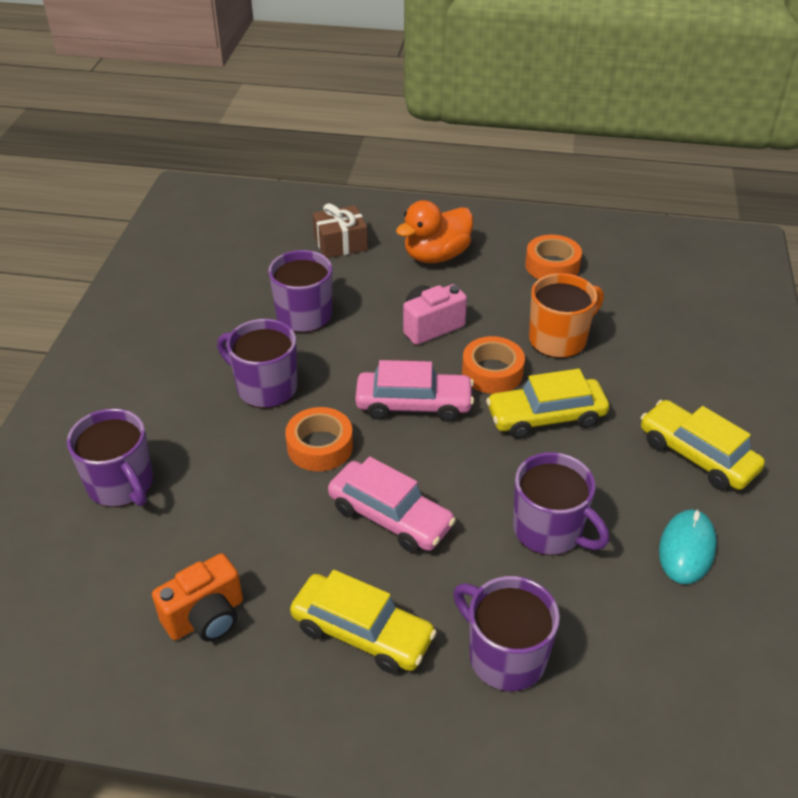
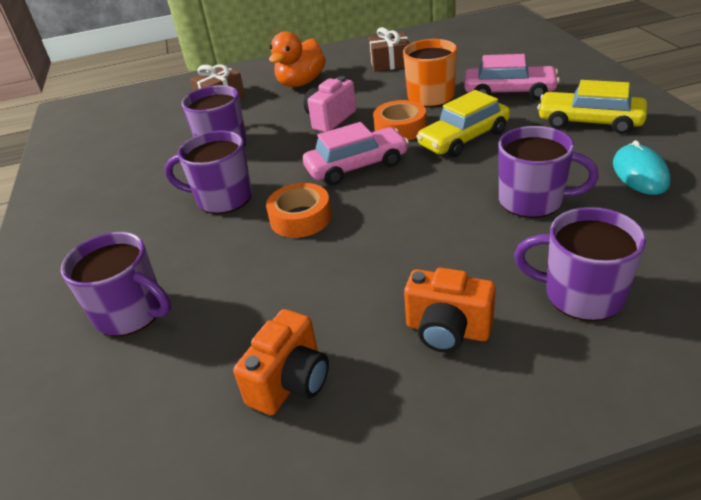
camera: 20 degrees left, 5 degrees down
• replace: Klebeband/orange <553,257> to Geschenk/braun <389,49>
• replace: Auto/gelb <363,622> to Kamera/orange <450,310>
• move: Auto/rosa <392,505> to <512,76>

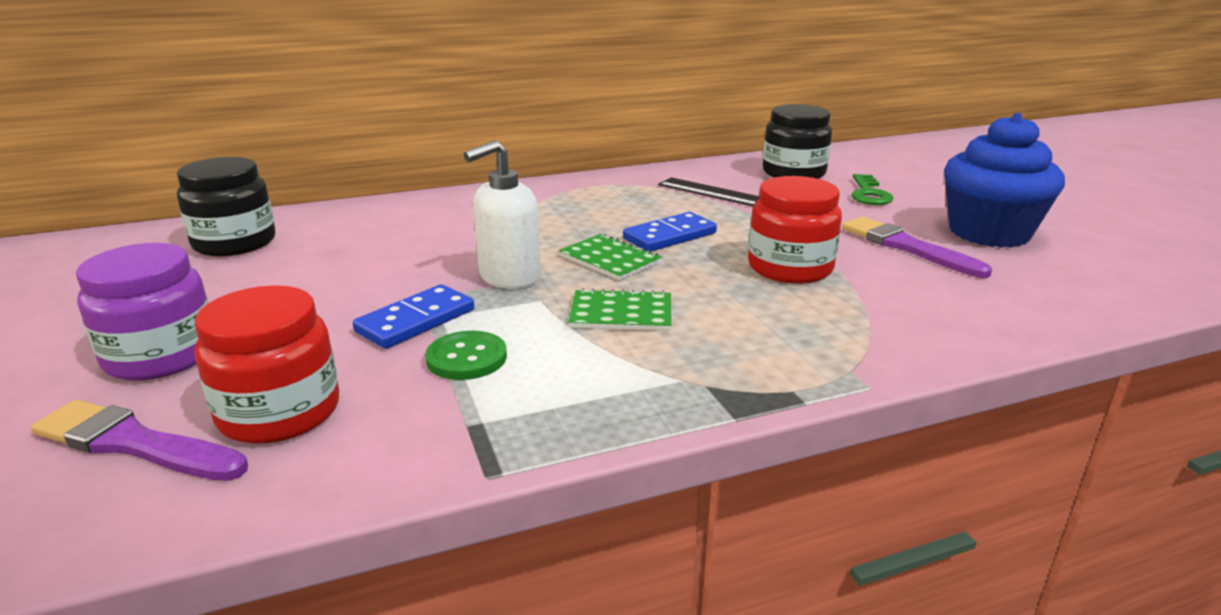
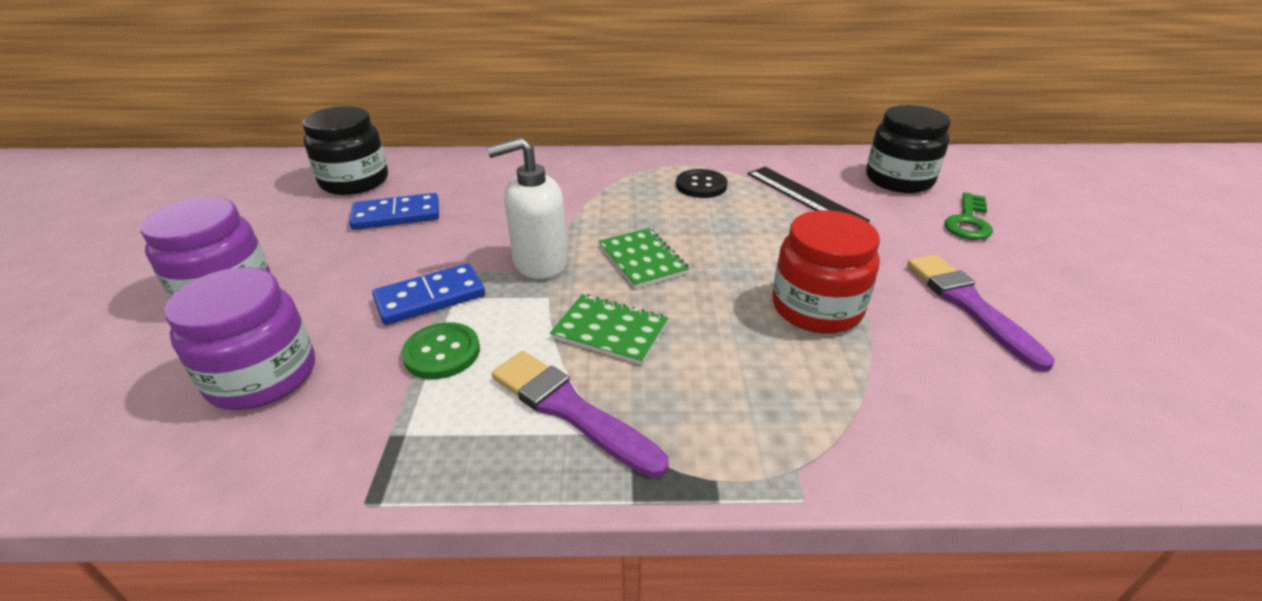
camera: 20 degrees right, 10 degrees up
• recolor: Einmachglas/rot <267,364> to Einmachglas/lila <239,338>
• move: Dominostein/blau <670,231> to <394,211>
• move: Pinsel/lila <139,440> to <580,414>
• insert: Knopf/schwarz <702,183>
• delete: Muffin/blau <1004,180>

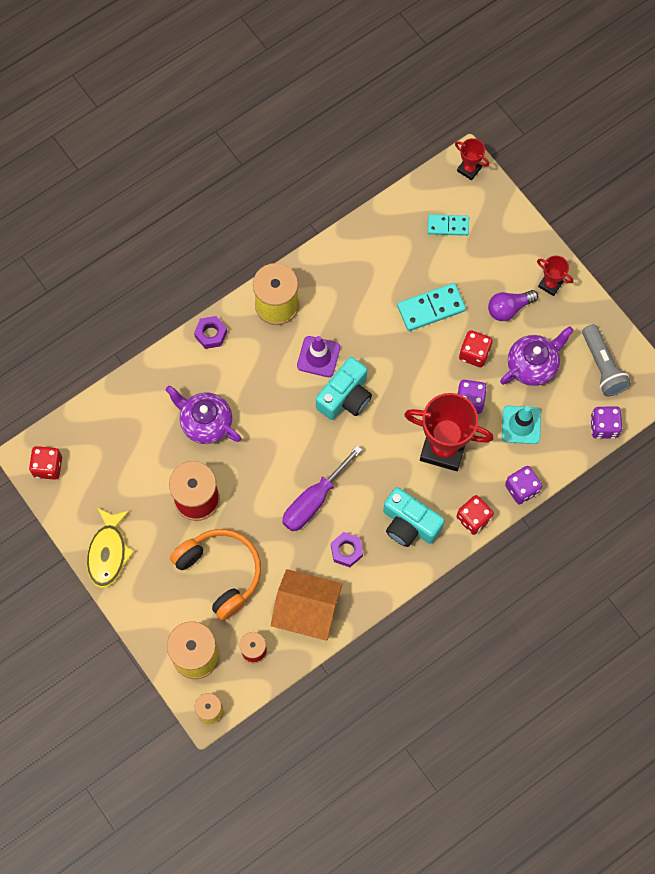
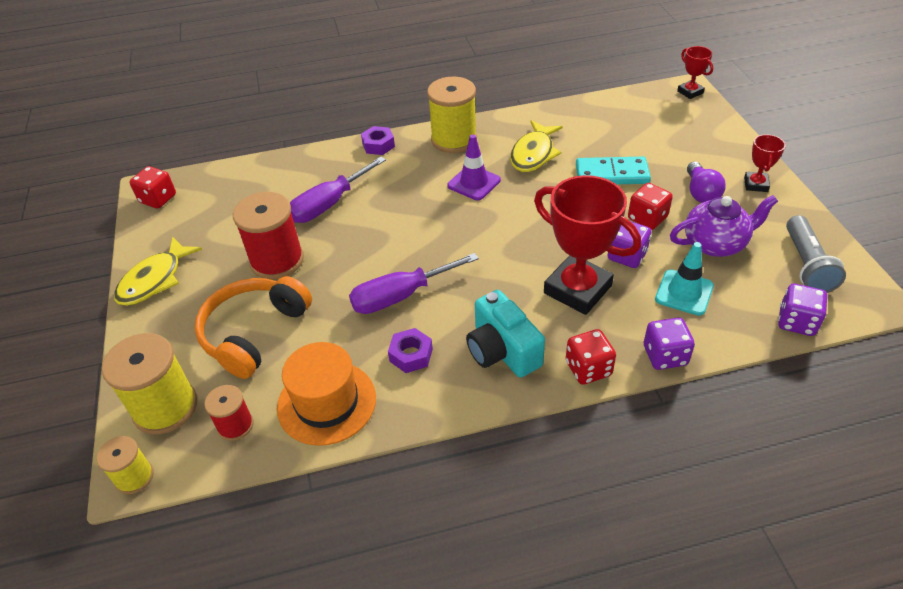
camera: 25 degrees right, 25 degrees down
• rotate: Kopfhörer/orange <215,575> = <253,327> 135 degrees counterclockwise
• replace: Haus/orange <306,605> to Hut/orange <326,394>
• replace: Teekanne/lila <203,414> to Schraubenzieher/lila <338,190>
• insert: Fisch/gelb <536,146>
• rotate: Glühbirne/lila <513,305> = <706,182> 90 degrees counterclockwise
• rotate: Pokal/rot <555,276> = <765,163> 45 degrees clockwise
• delete: Kamera/türkis <344,388>
• delete: Dominostein/türkis <448,225>

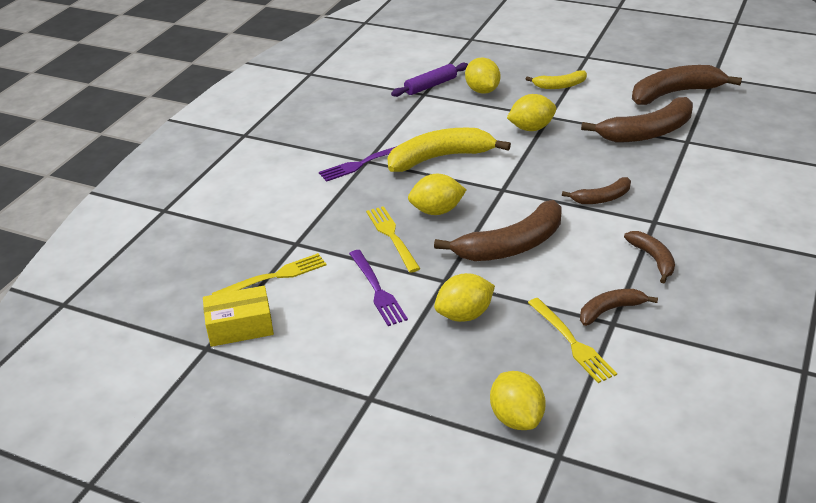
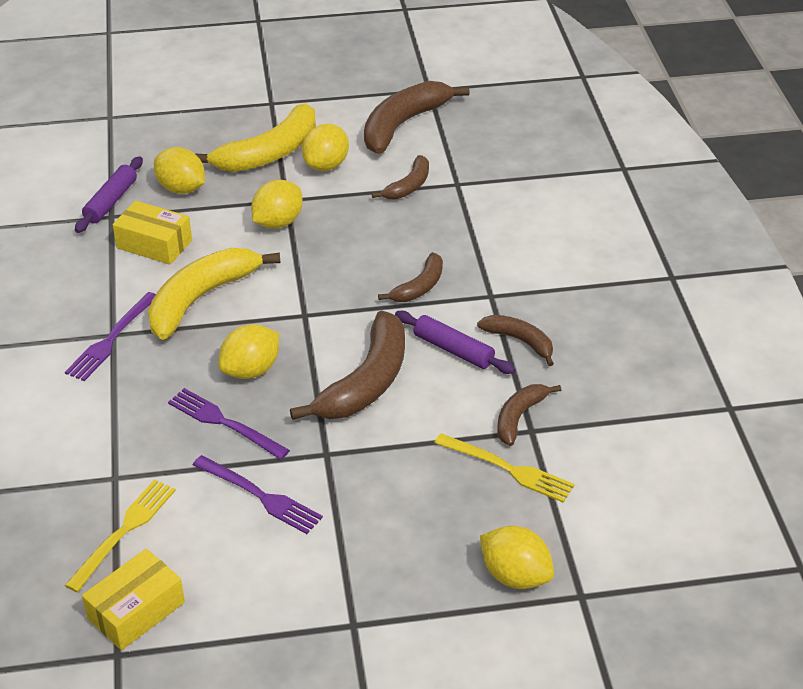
camera: 35 degrees left, 5 degrees up
• insert: Schachtel/gelb <152,233>
• recolor: Gabel/gelb <393,239> to Gabel/lila <229,424>
• resize: Banane/gelb <556,79> = <255,137> x1.82
• move: Zitrone/gelb <464,297> to <325,147>
• resize: Banane/braun <637,119> = <400,177> x0.55
• insert: Nudelholz/lila <455,342>

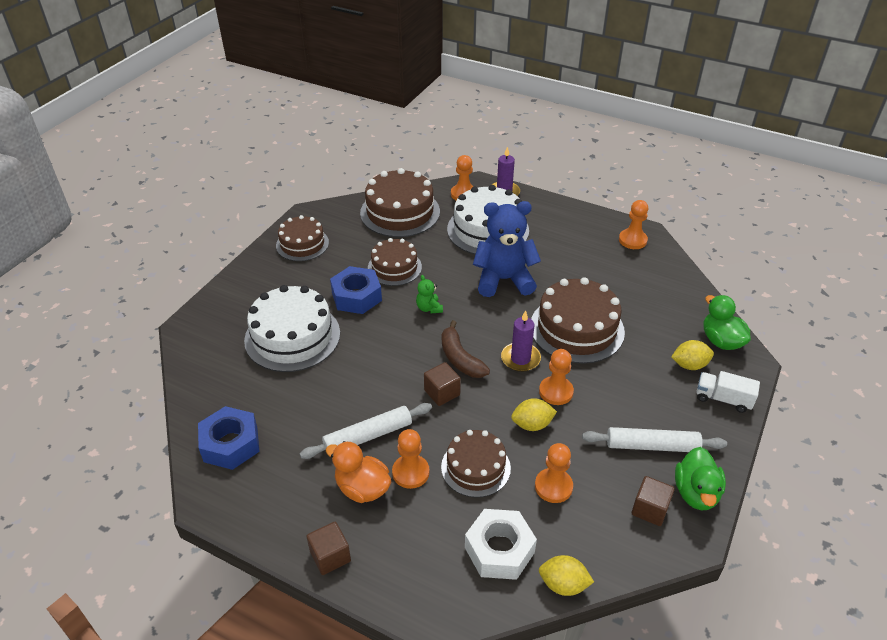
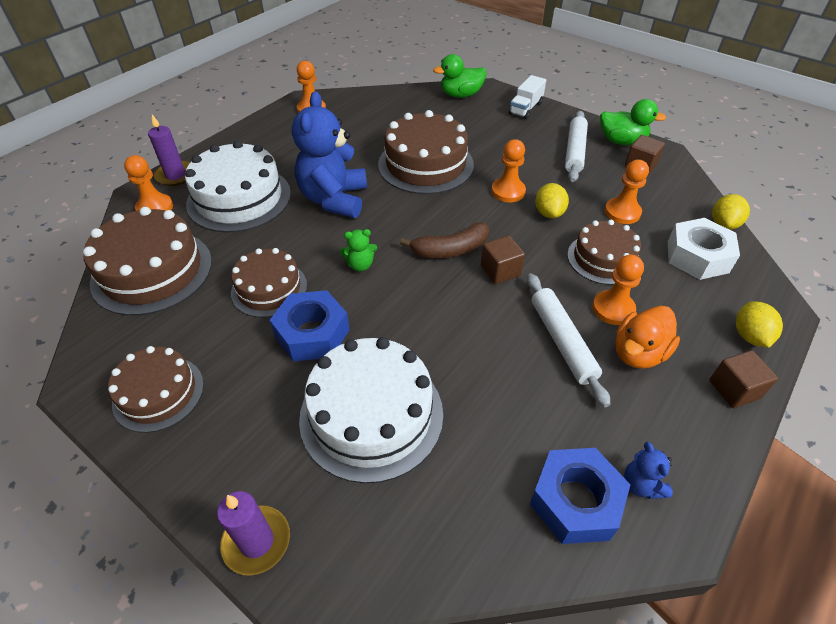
camera: 80 degrees left, 5 degrees up
• move: Kerze/lila <521,341> to <253,533>
• insert: Teddybär/blau <648,470>
• move: Zitrone/gelb <692,355> to <759,324>

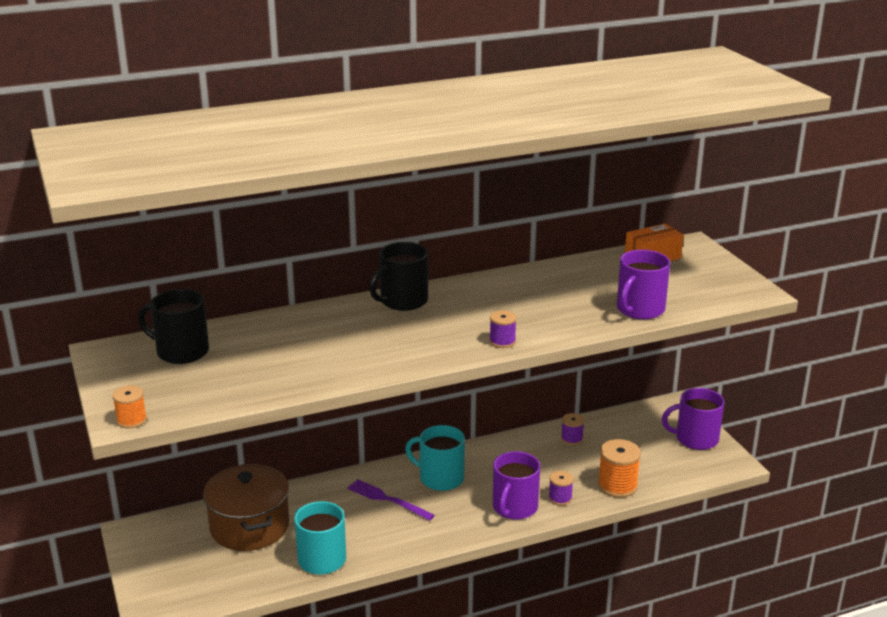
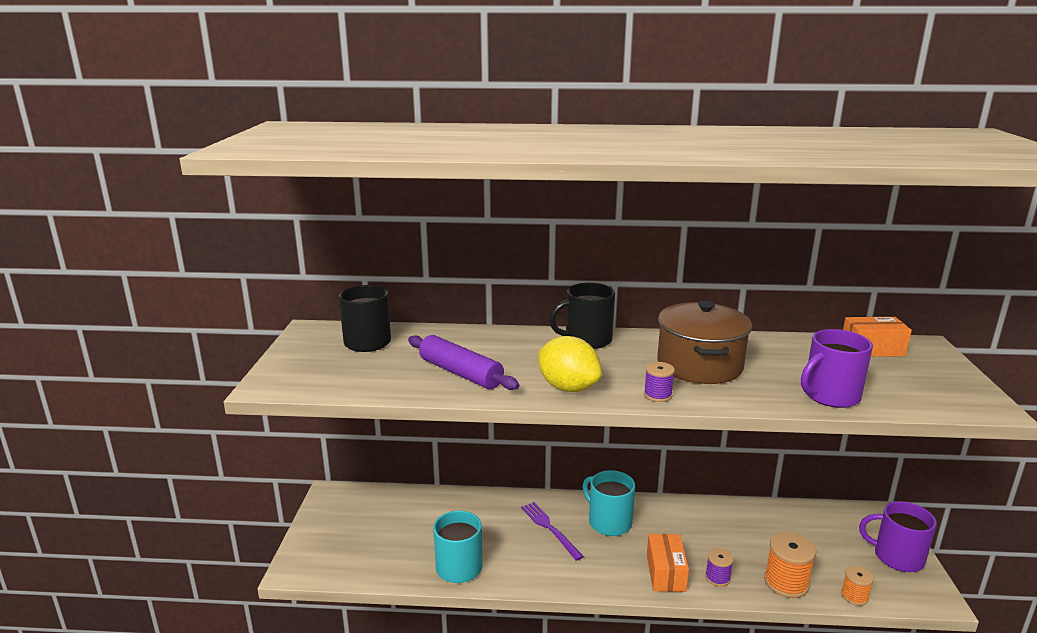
camera: 25 degrees right, 5 degrees down
• insert: Nudelholz/lila <463,362>
• insert: Zitrone/gelb <570,364>
• replace: Tasse/lila <516,485> to Schachtel/orange <668,563>
• move: Kochtopf/braun <246,507> to <704,342>
• move: Garnrolle/orange <129,406> to <857,586>
• delete: Garnrolle/lila <572,429>

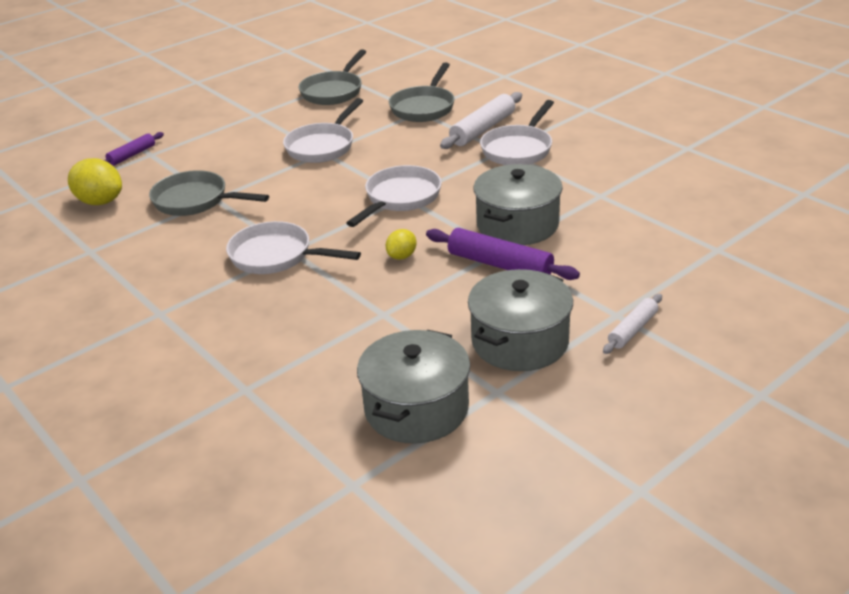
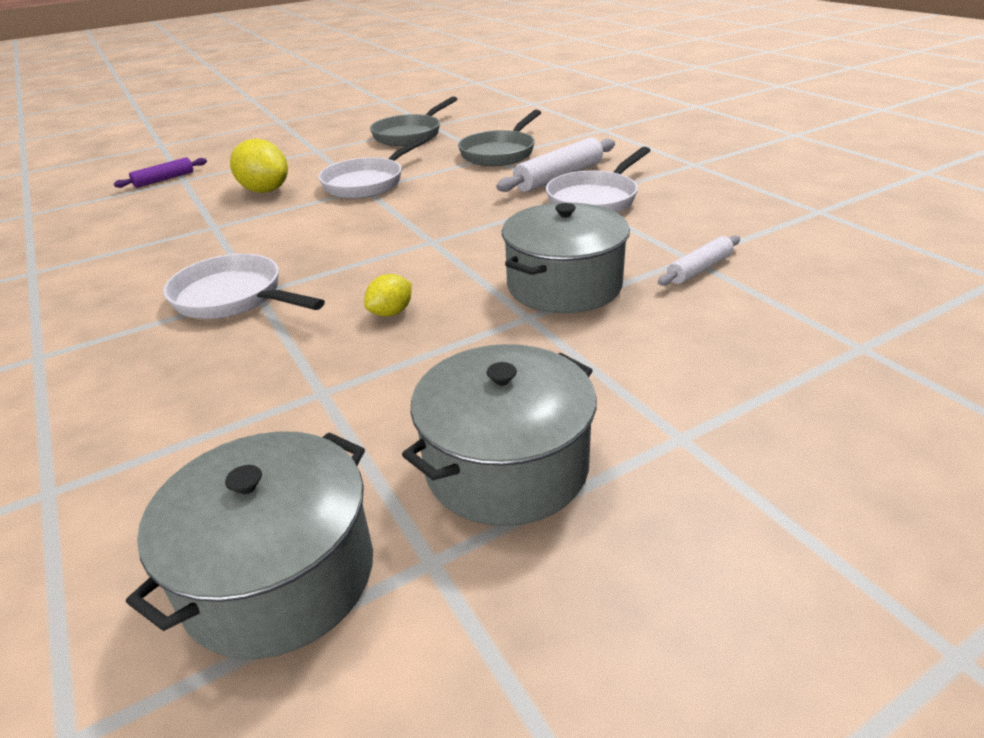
camera: 10 degrees right, 0 degrees up
• move: Zitrone/gelb <95,181> to <259,166>
• move: Nudelholz/weiß <632,324> to <699,260>
• delete: Pfanne/grau <209,193>
• delete: Pfanne/weiß <394,196>
• delete: Nudelholz/lila <503,254>

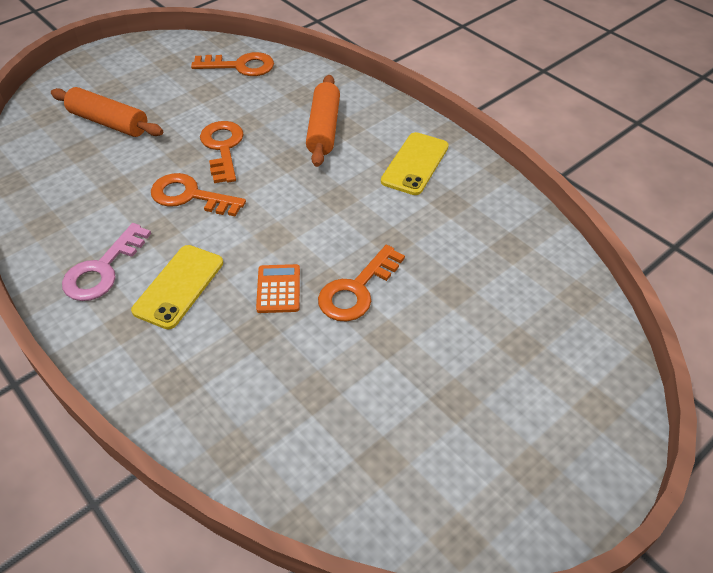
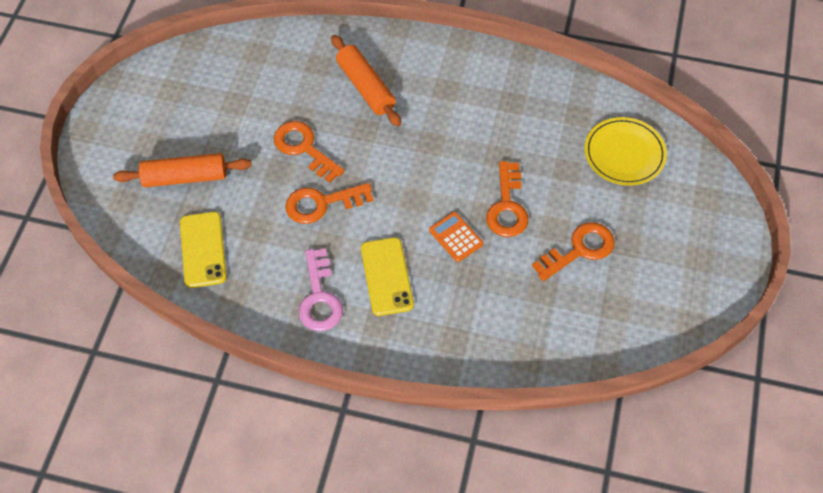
camera: 35 degrees left, 10 degrees up
• move: Handy/gelb <415,163> to <203,250>
• move: Schlüssel/orange <232,64> to <573,251>
• insert: Teller/gelb <626,151>

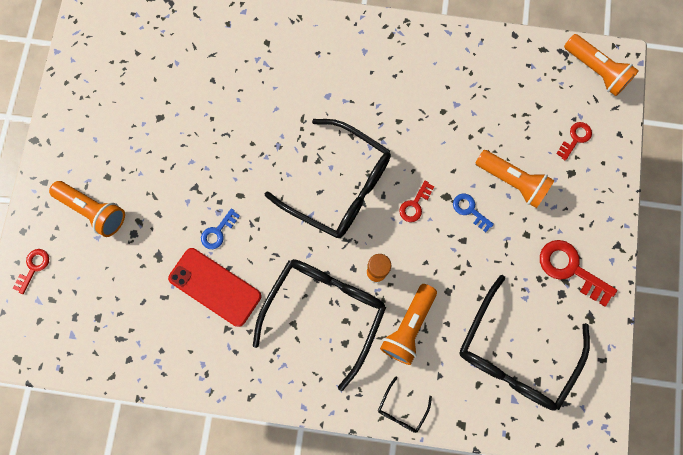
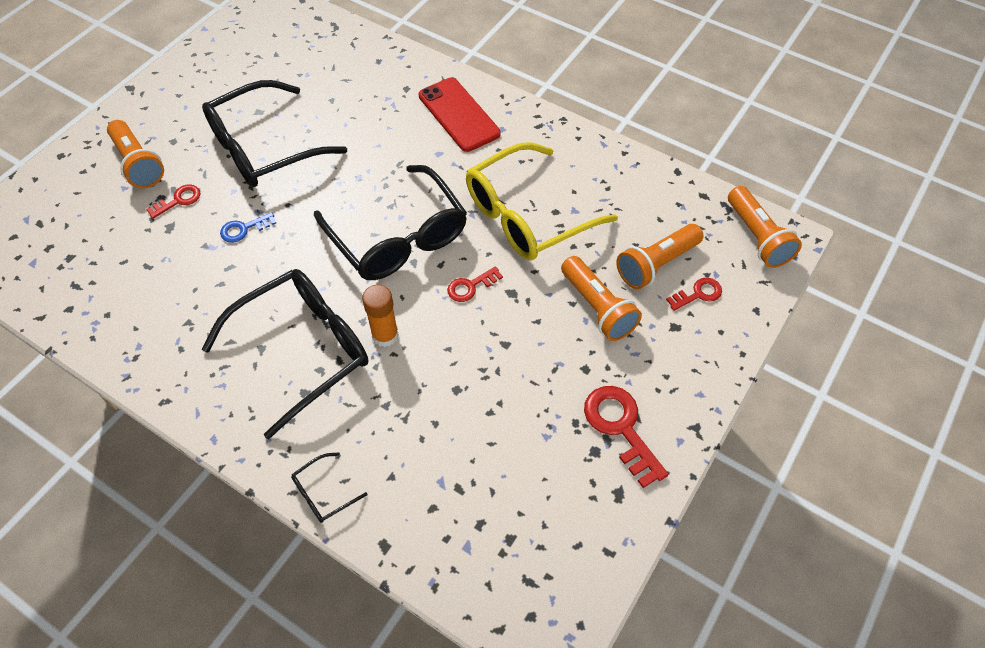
camera: 25 degrees right, 20 degrees down
• move: Schlüssel/rot <31,271> to <173,201>
• move: Brille/schwarz <524,343> to <274,133>
• move: Handy/rot <214,287> to <460,115>
• insert: Brille/gelb <542,201>
• move: Taschenlampe/orange <408,324> to <660,256>
• delete: Schlüssel/blau <473,213>

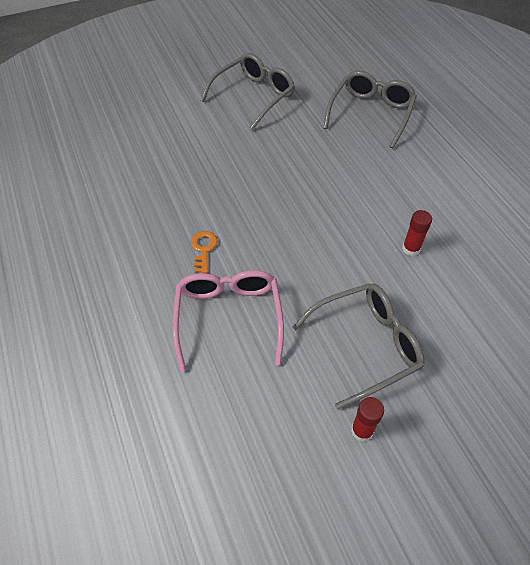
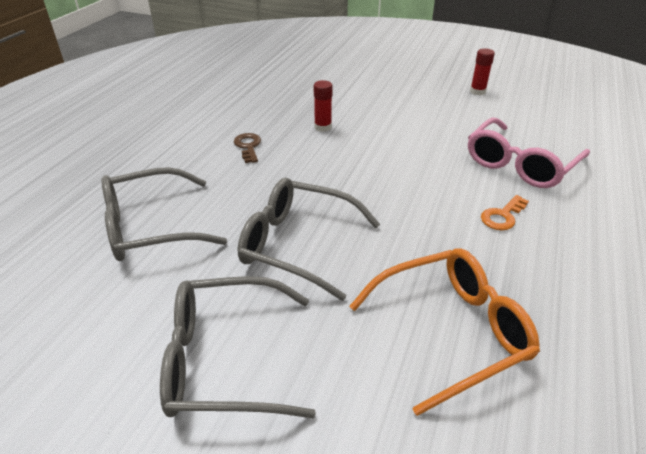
camera: 135 degrees left, 15 degrees down
• insert: Schlüssel/braun <247,148>
• move: Brille/grau <358,346> to <309,239>
• insert: Brille/orange <444,332>

